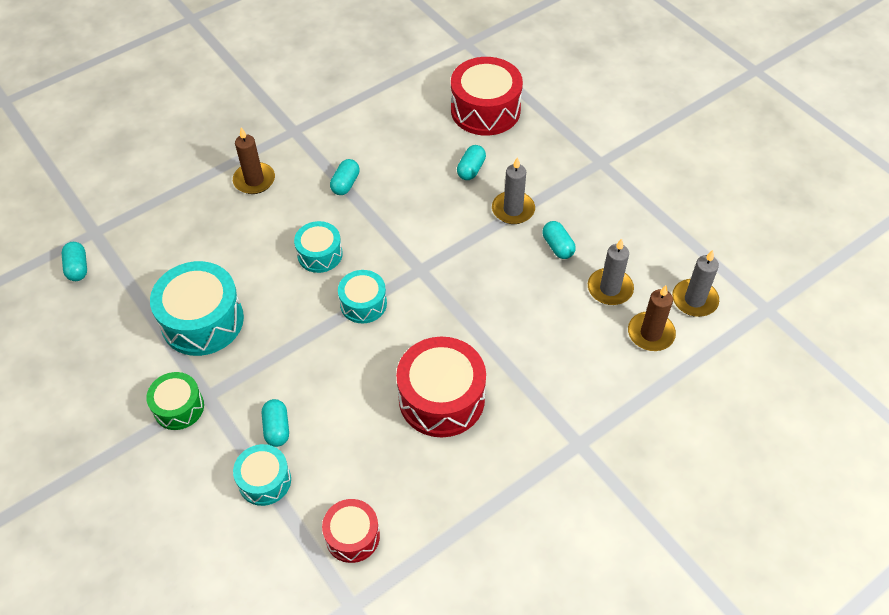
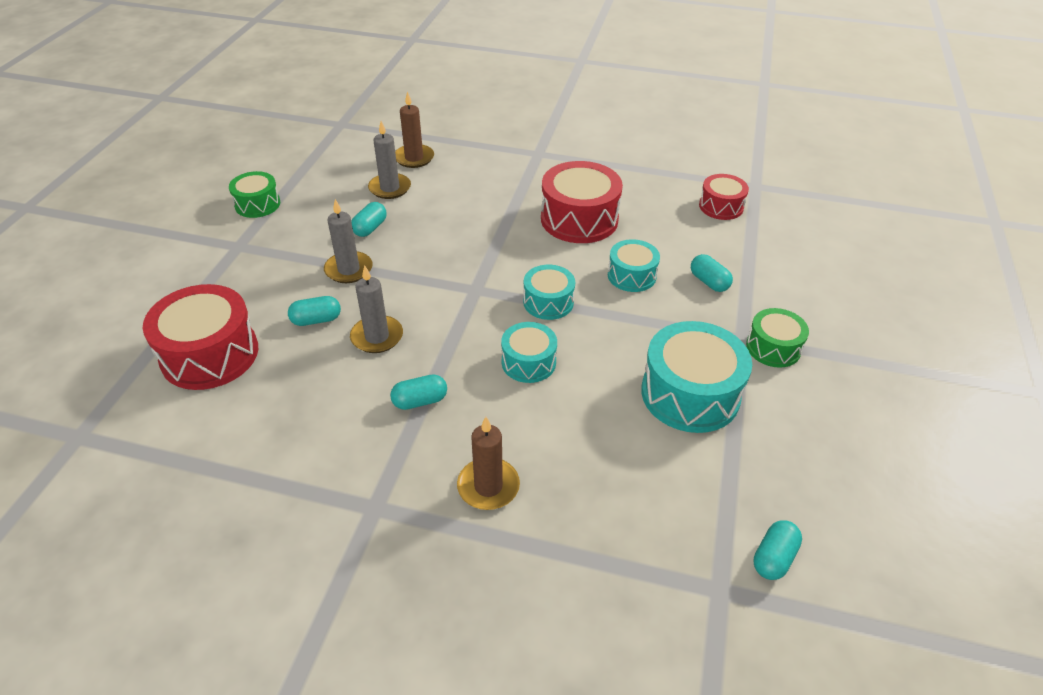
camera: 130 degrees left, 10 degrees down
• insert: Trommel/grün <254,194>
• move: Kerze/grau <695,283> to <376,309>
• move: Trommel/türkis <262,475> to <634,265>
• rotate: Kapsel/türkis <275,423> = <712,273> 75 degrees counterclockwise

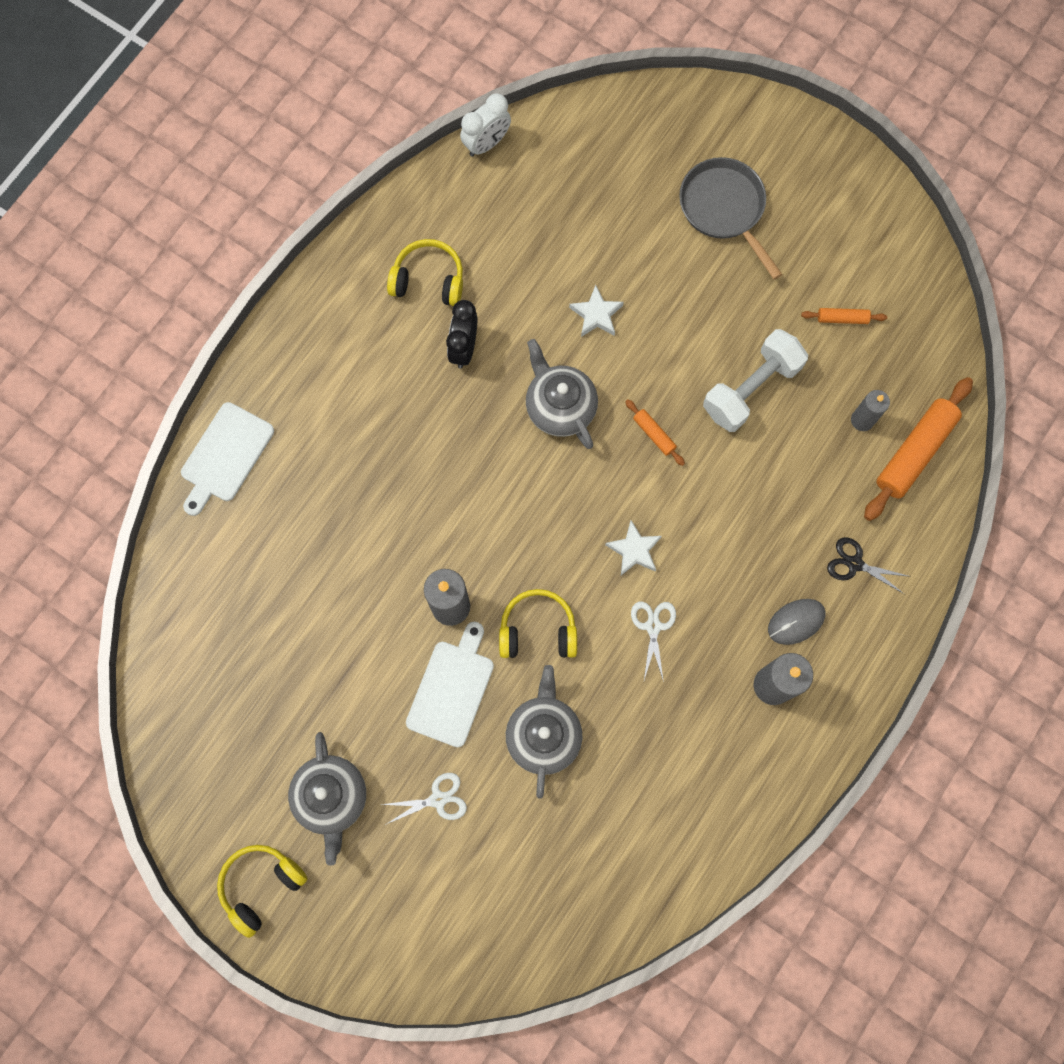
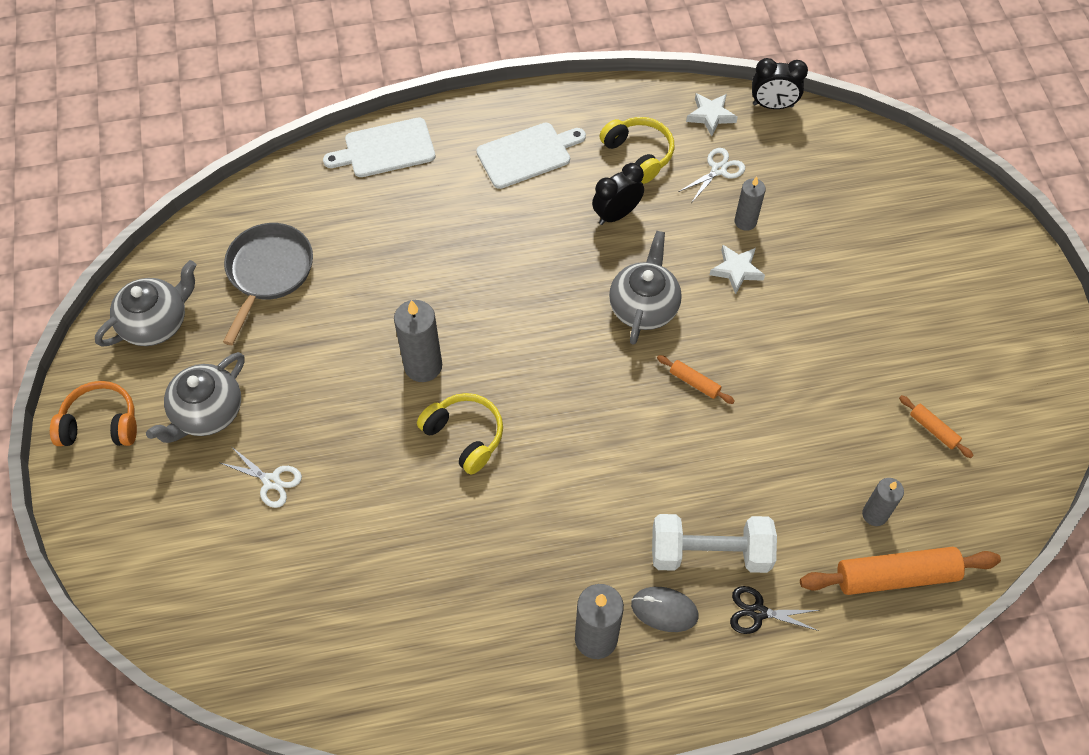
camera: 45 degrees right, 15 degrees down
• recolor: Kopfhörer/gelb <262,891> to Kopfhörer/orange <93,413>
• move: Teekanne/grau <544,732> to <146,303>
• move: Pfanne/grau <730,218> to <268,284>
• move: Schneidebrett/weiß <450,684> to <531,156>
• move: Hantel/weiß <755,380> to <714,543>
• rotate: Nudelholz/orange <655,432> = <696,379> 60 degrees counterclockwise
• move: Schere/weiß <653,641> to <711,175>
• move: Stern/weiß <633,547> to <712,114>
• rotate: Schere/schwarz <869,565> = <775,610> 60 degrees counterclockwise
• insert: Kerze/grau <750,204>
• recolor: Wecker/weiß <485,125> to Wecker/schwarz <780,83>

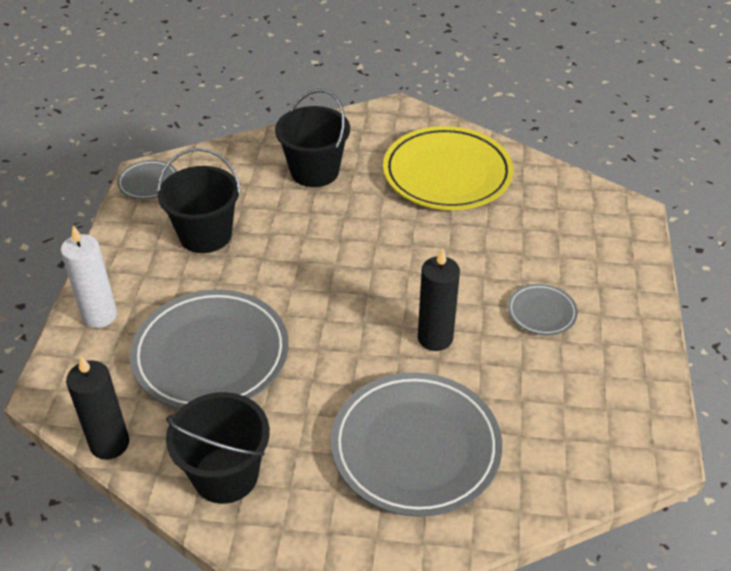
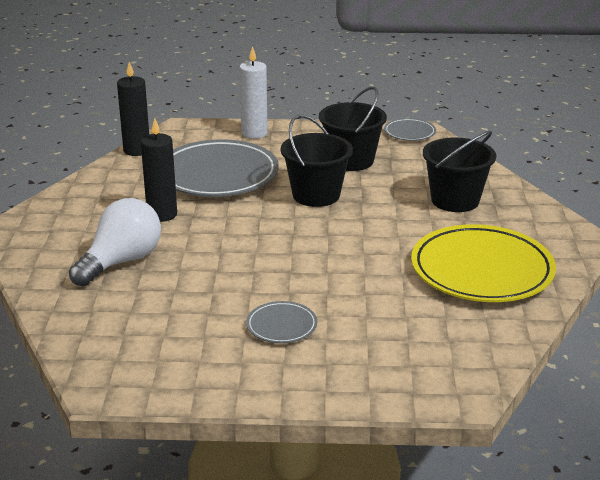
camera: 85 degrees right, 15 degrees down
• replace: Teller/grau <416,444> to Glühbirne/weiß <115,242>
• move: Kerze/schwarz <439,299> to <159,170>
• move: Eimer/schwarz <218,448> to <317,161>

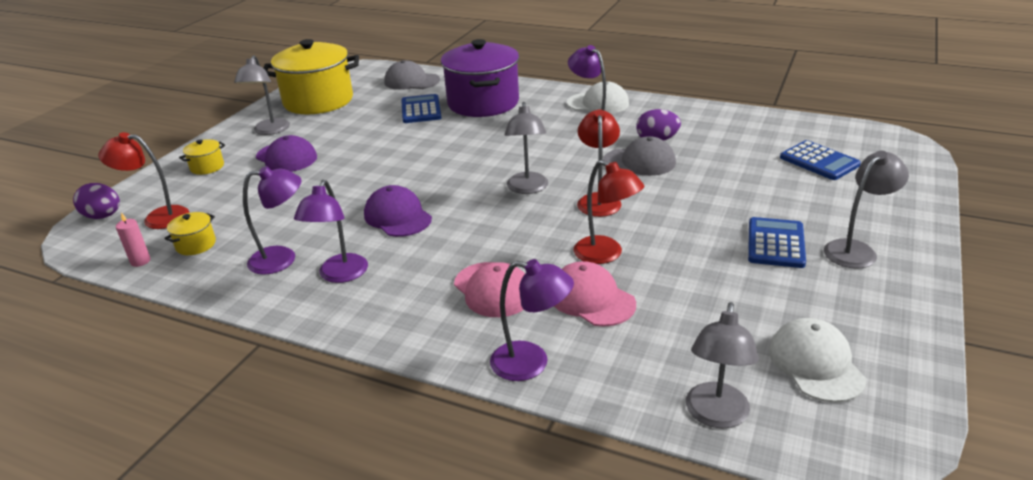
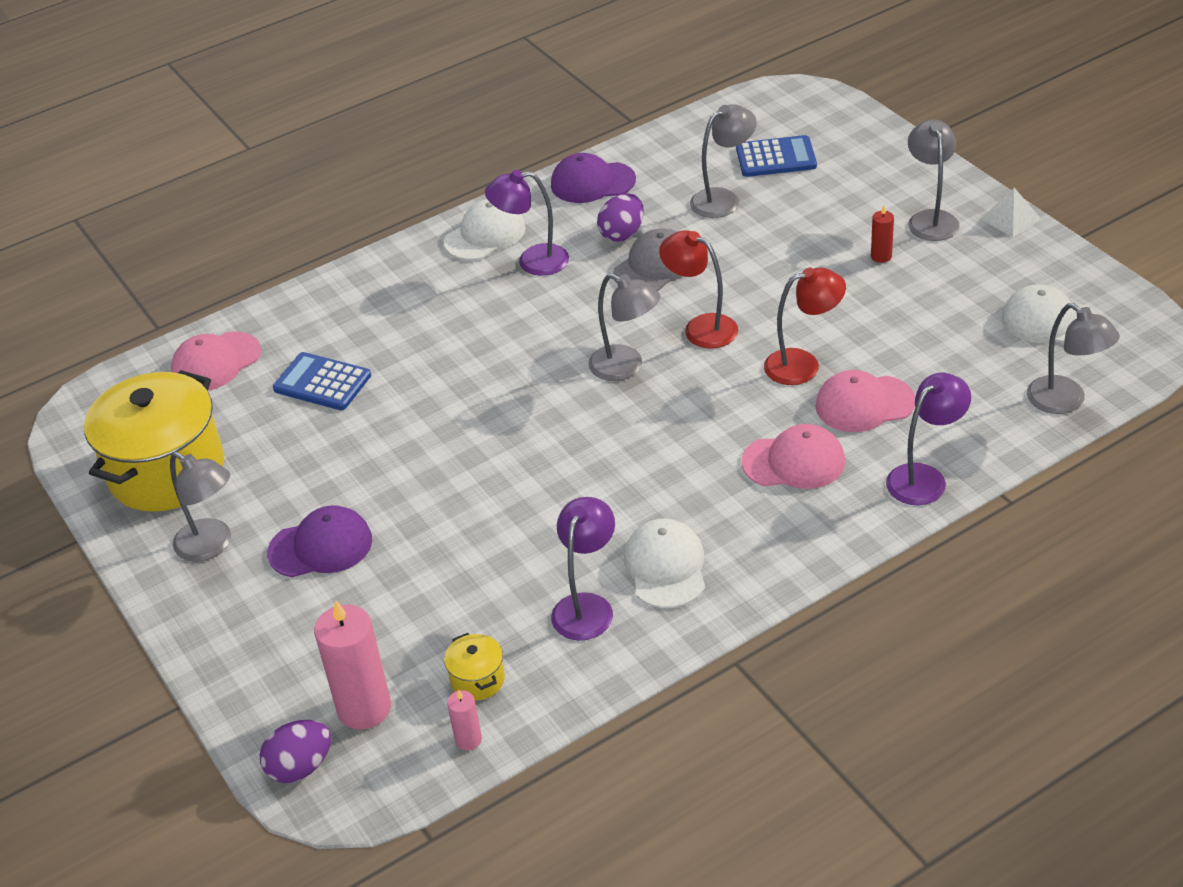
camera: 55 degrees left, 10 degrees up
• recolor: Kappe/grau <412,75> to Kappe/rosa <216,361>
• replace: Lampe/rot <143,180> to Kerze/rosa <352,665>
• move: Kappe/lila <398,211> to <593,178>
• replace: Lampe/lila <331,231> to Kappe/weiß <664,563>
• insert: Lampe/grau <723,161>
• replace: Taschenrechner/blau <777,242> to Kerze/rot <882,234>
• insert: Pyramide/weiß <1011,212>
• delete: Kochtopf/gelb <202,157>
• delete: Kochtopf/lila <480,78>

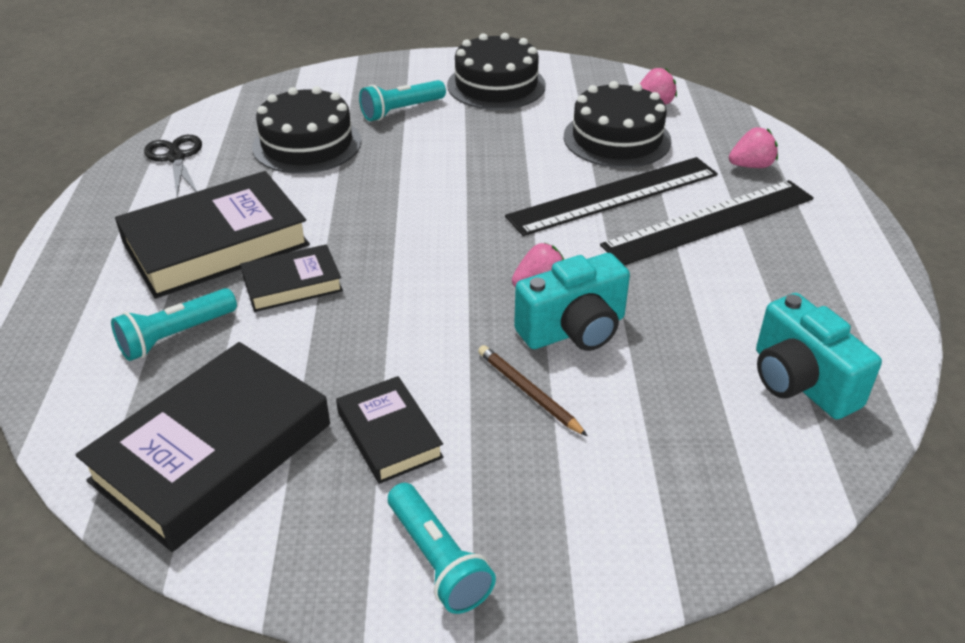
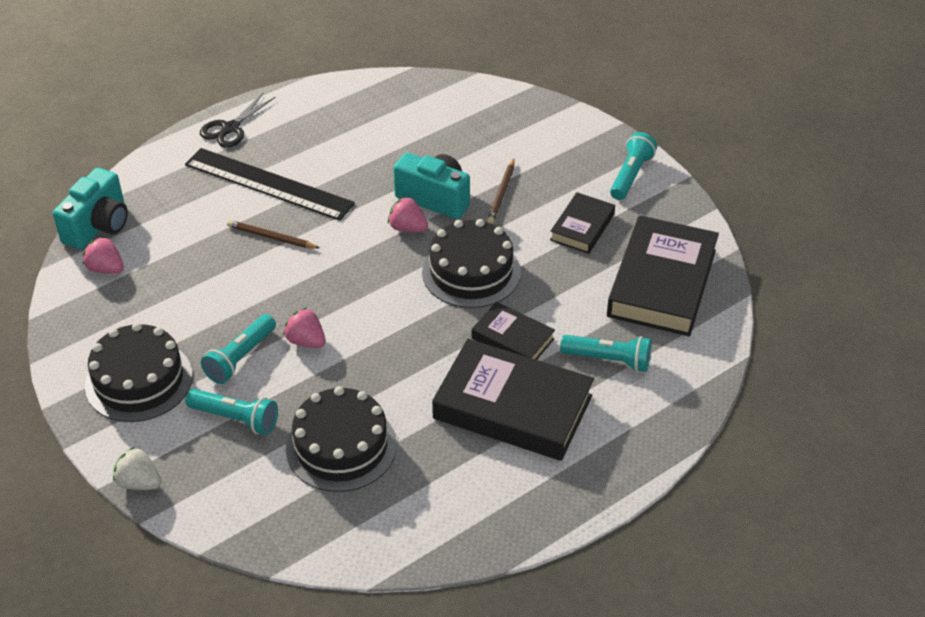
camera: 125 degrees left, 5 degrees up
• move: Kamera/türkis <819,356> to <90,208>
• insert: Erdbeere/weiß <137,468>
• move: Schere/schwarz <173,165> to <238,120>
• insert: Taschenlampe/türkis <238,349>
• replace: Lineal/schwarz <611,196> to Bleistift/braun <273,234>
• move: Erdbeere/rosa <753,147> to <304,328>
• move: Kuchen/schwarz <617,124> to <471,263>
• rotate: Buch/schwarz <202,447> = <663,275> 75 degrees counterclockwise

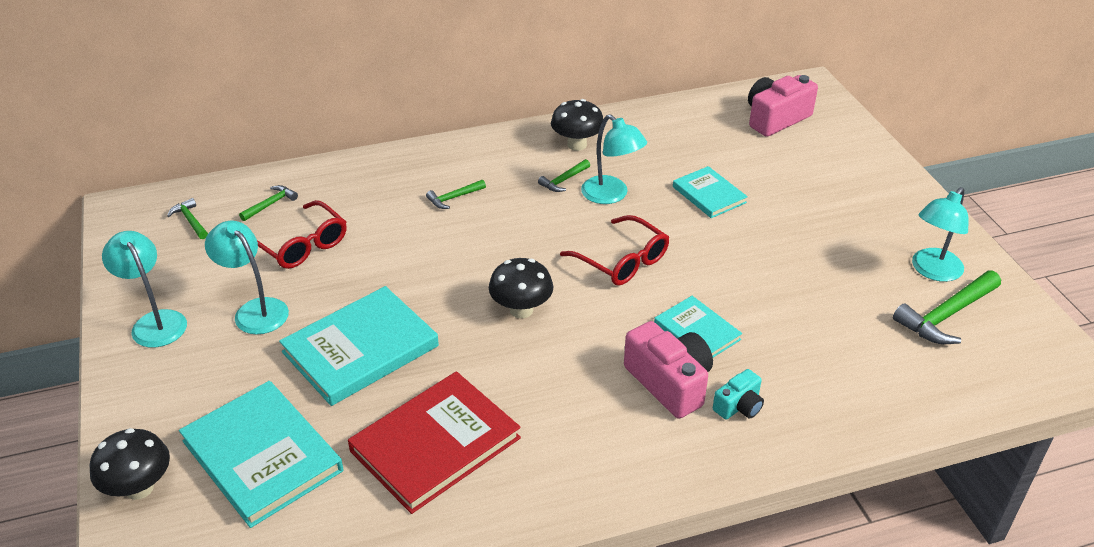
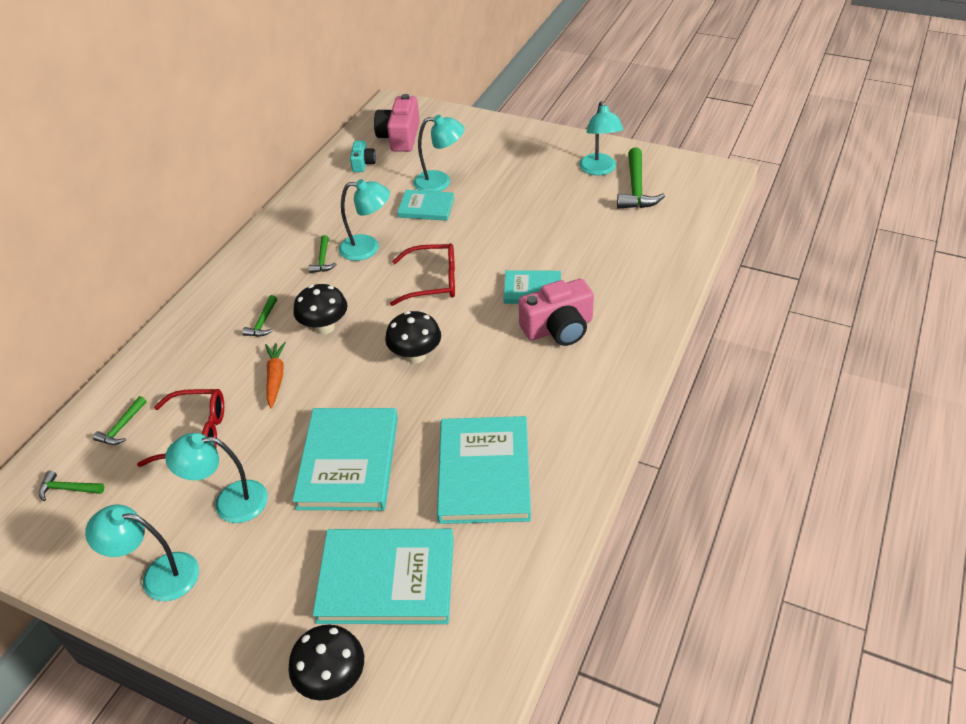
camera: 45 degrees left, 5 degrees up
• rotate: Hammer/grün <268,203> = <120,420> 150 degrees counterclockwise
• insert: Karotte/orange <275,375>
• move: Pilz/schwarz <577,125> to <320,309>
• move: Kamera/türkis <738,394> to <363,156>
• insert: Lampe/türkis <438,153>
• recolor: Buch/rot <434,442> to Buch/türkis <484,470>
• rotate: Kamera/rosa <668,370> = <556,312> 150 degrees clockwise

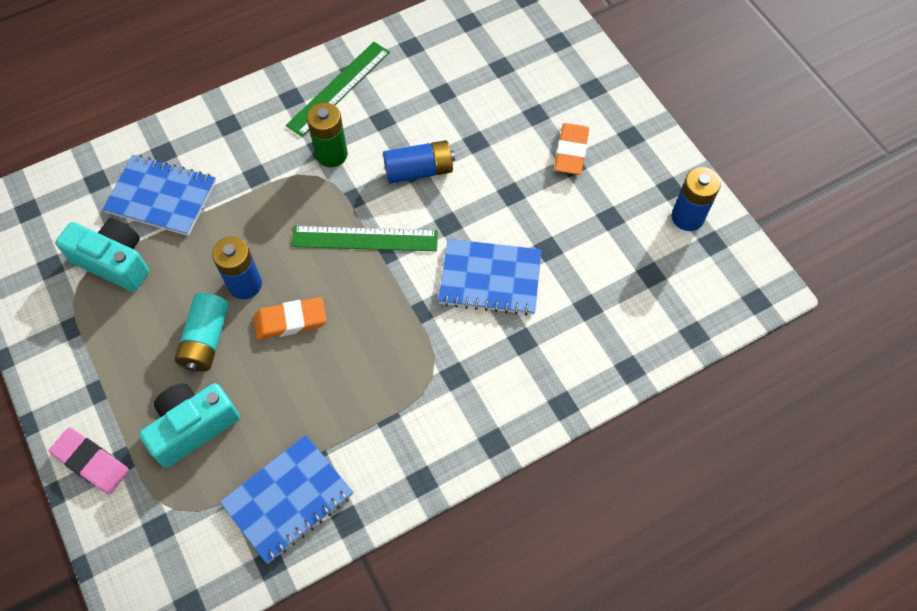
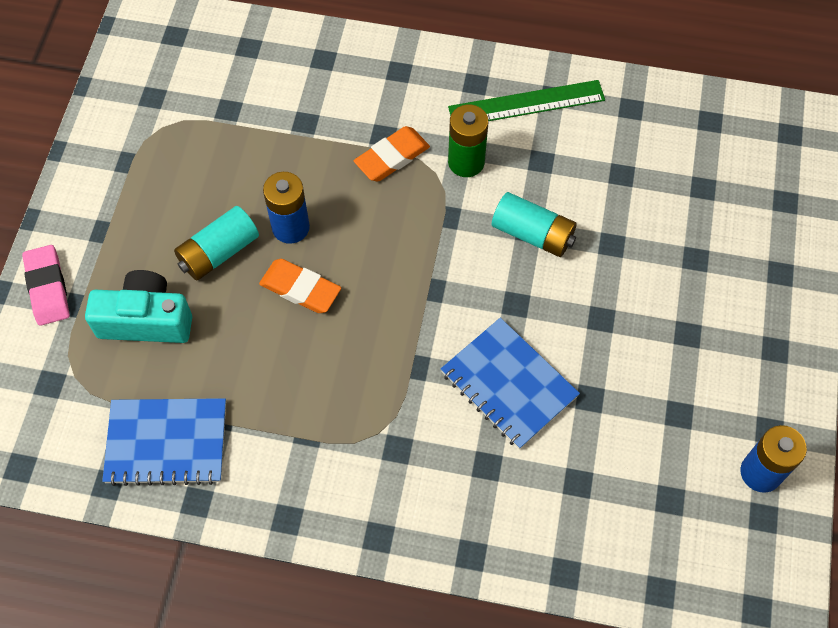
camera: 40 degrees right, 0 degrees up
• move: Radiergummi/orange <571,149> to <392,153>
• recolor: Batterie/blau <419,162> to Batterie/türkis <534,224>
• delete: Kamera/türkis <102,255>
• delete: Notizbuch/blau <159,195>
• delete: Lineal/grün <364,238>

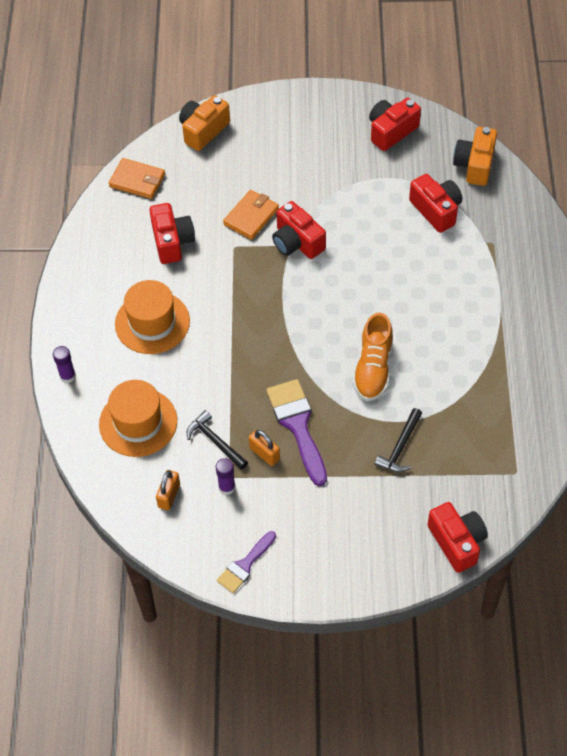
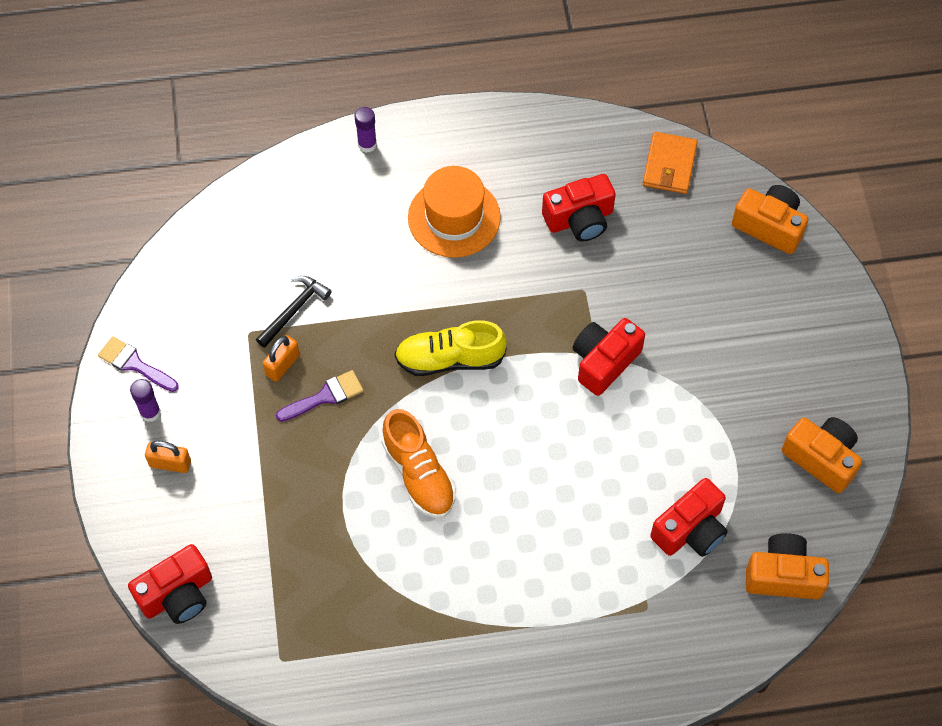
camera: 80 degrees right, 5 degrees up
• move: Klebestift/lila <226,476> to <145,400>
• move: Vorhängeschloss/orange <168,490> to <168,457>
• resize: Pinsel/lila <297,432> = <319,396> x0.61
• rotate: Schuh/orange <373,357> = <418,463> 120 degrees counterclockwise
• insert: Schuh/gelb <450,348>
• recolor: Kamera/rot <395,124> to Kamera/orange <822,455>
• delete: Hut/orange <138,418>
• delete: Geldbörse/orange <251,215>
• delete: Hammer/schwarz <398,440>

